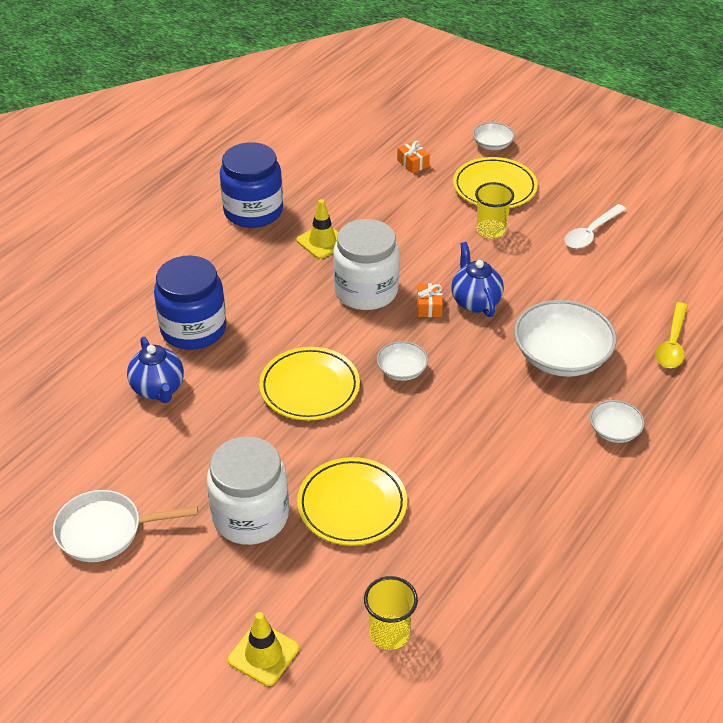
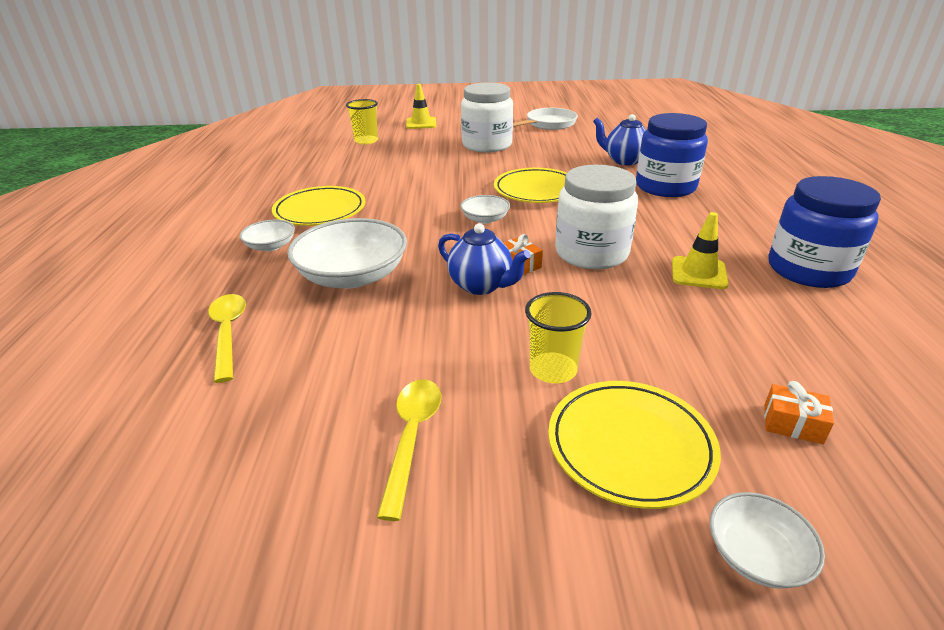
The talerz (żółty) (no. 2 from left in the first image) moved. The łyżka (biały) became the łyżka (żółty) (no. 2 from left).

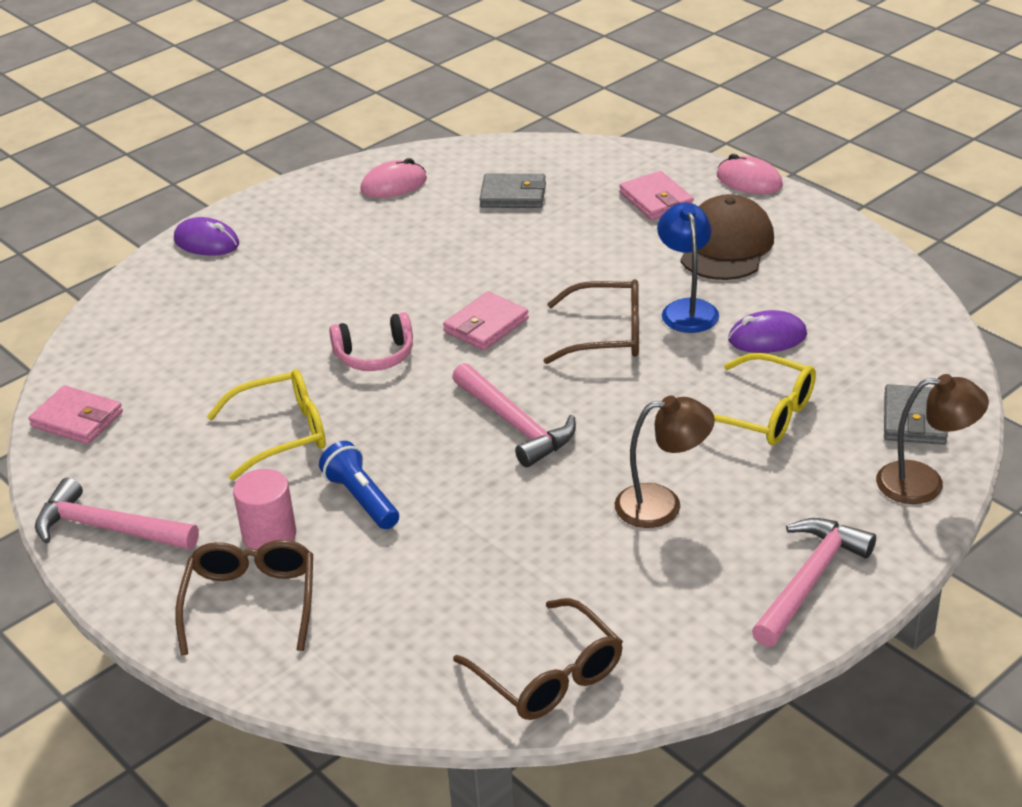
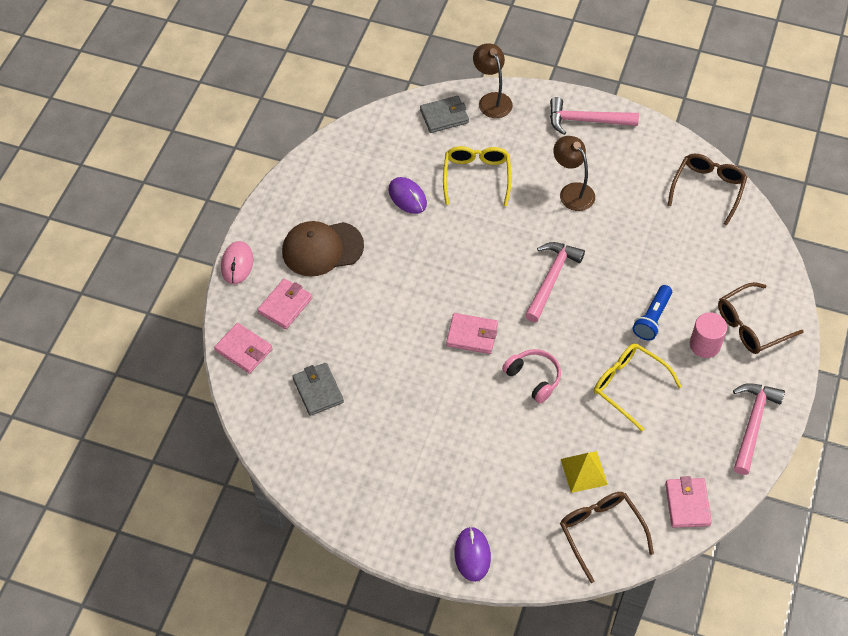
The portfel (różowy) (no. 1 from left) appeared. The okulary (brązowy) (no. 3 from left in the first image) moved. The piramida (żółty) appeared. The młotek (różowy) (no. 1 from left in the first image) turned 150 degrees counterclockwise. The myszka (różowy) (no. 1 from left) disappeared. The lampka (niebieski) disappeared.

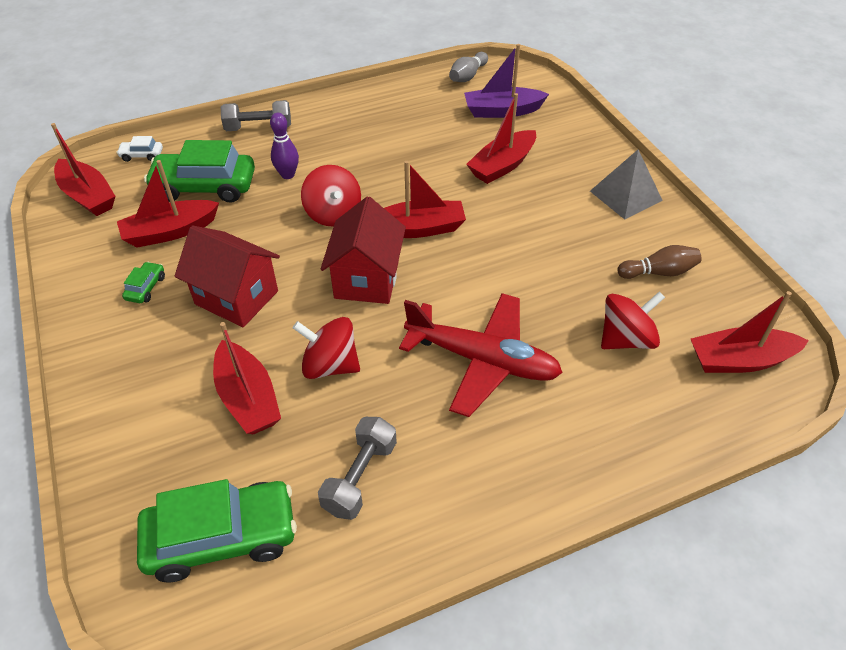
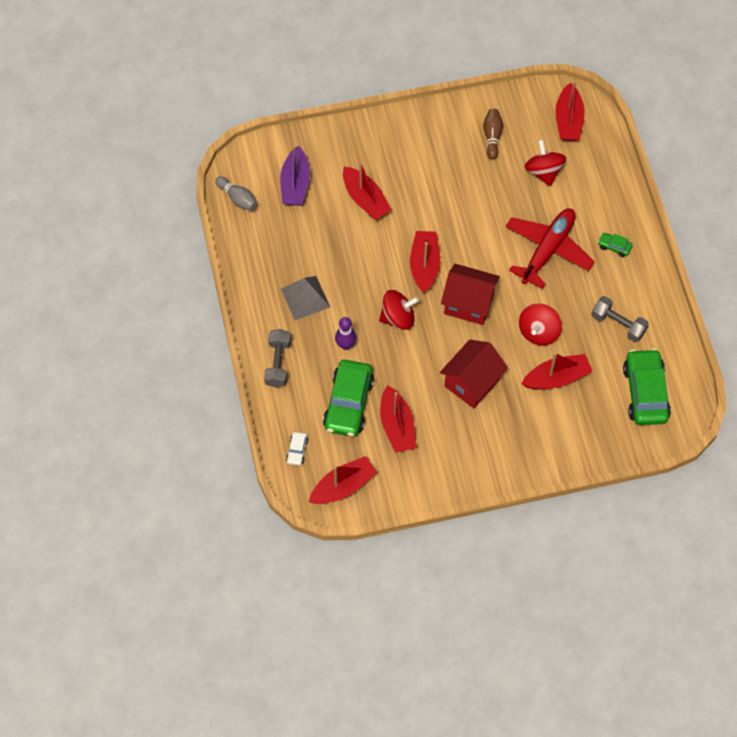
The piramida (szary) moved. The samochód (zielony) (no. 1 from left in the first image) moved.

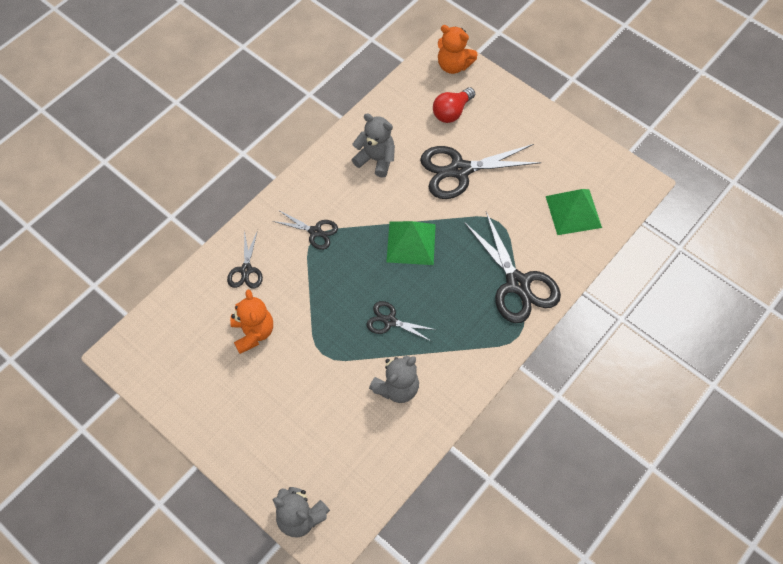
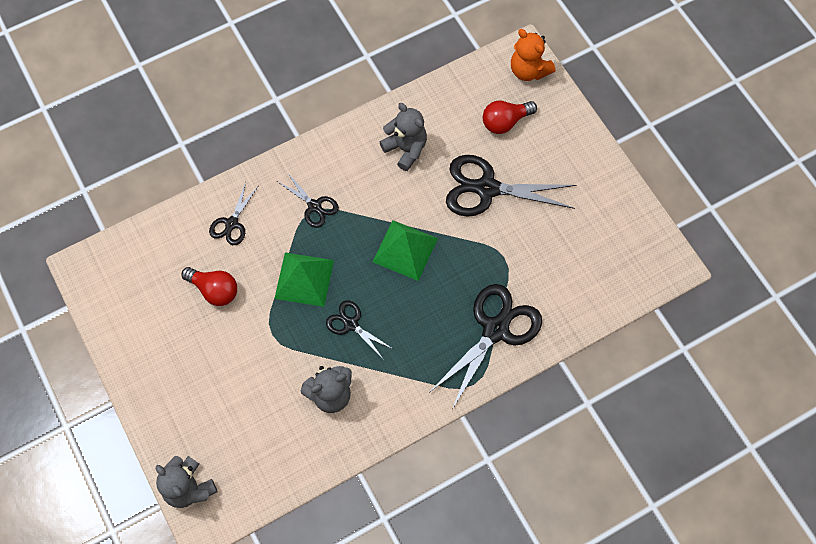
The miś (pomarańczowy) (no. 1 from left) was replaced by the żarówka (czerwony) (no. 1 from left). The piramida (zielony) (no. 2 from left in the first image) moved. The nożyczki (czarny) (no. 5 from left in the first image) turned 135 degrees counterclockwise.

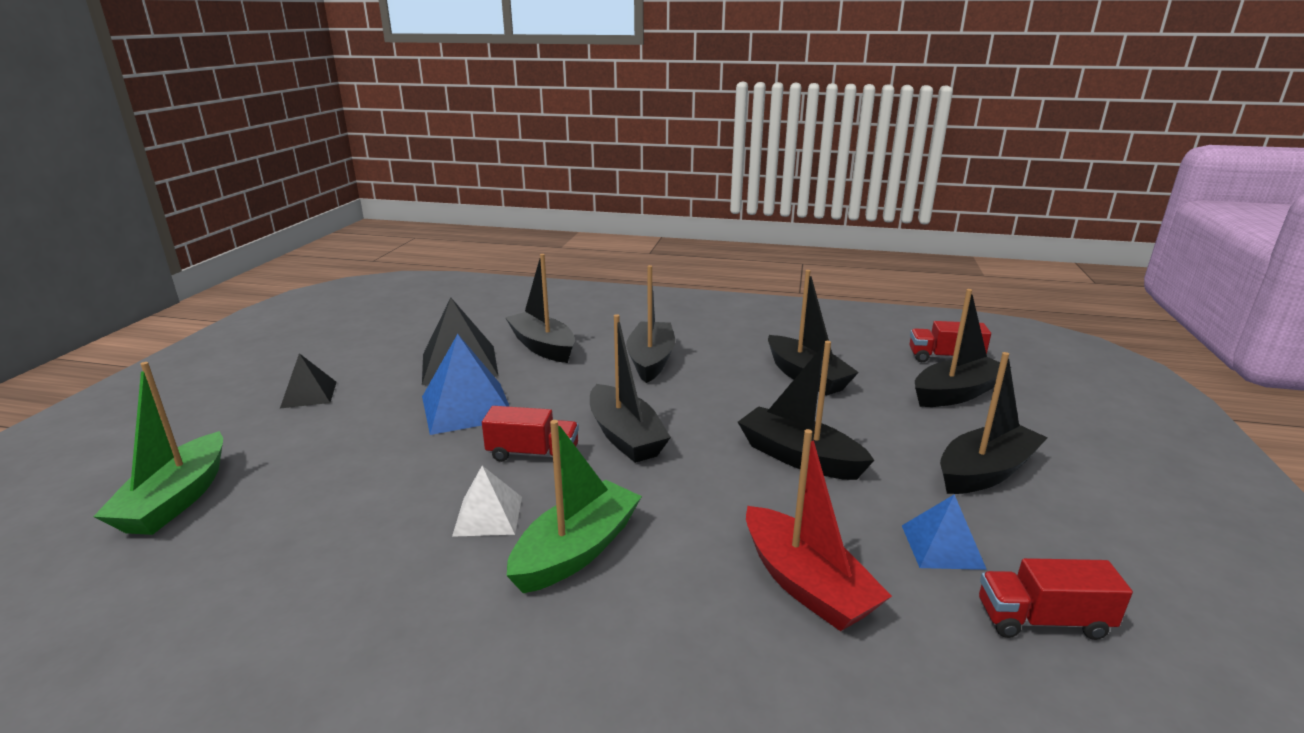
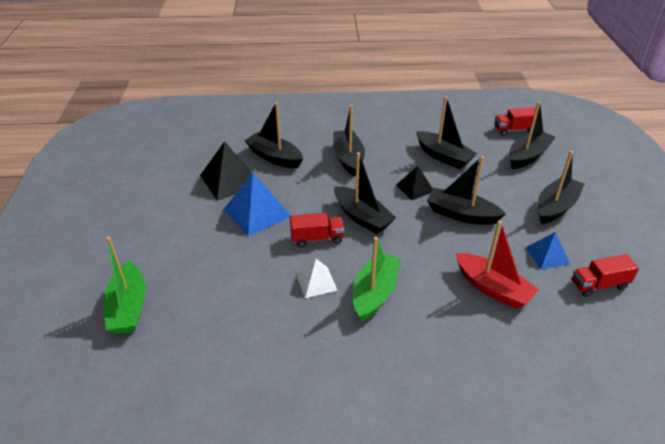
The piramida (czarny) (no. 1 from left in the first image) moved.

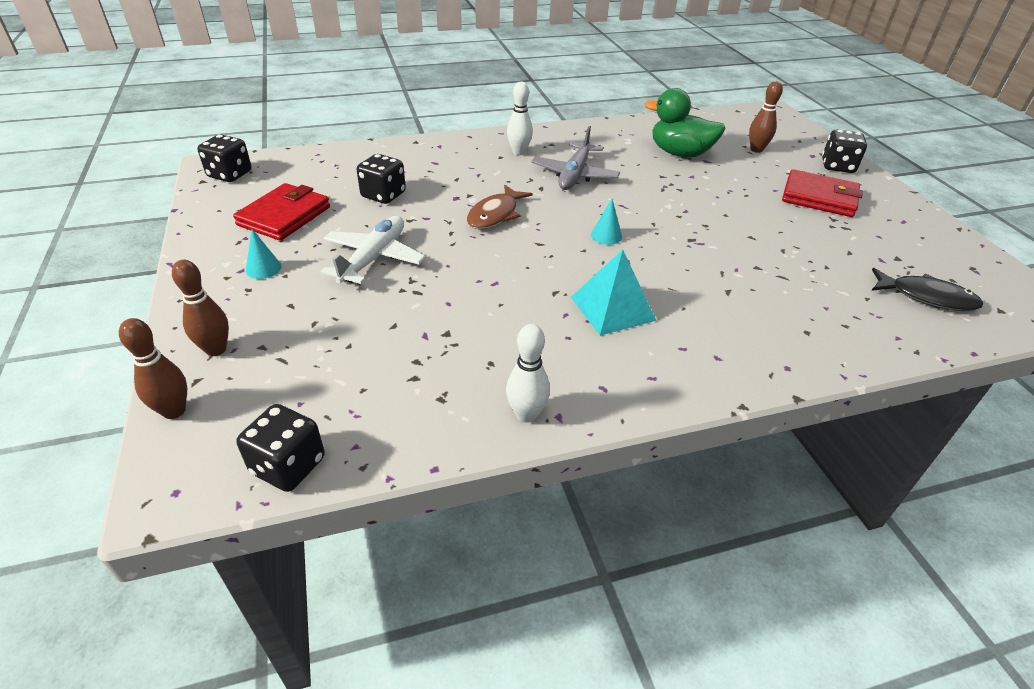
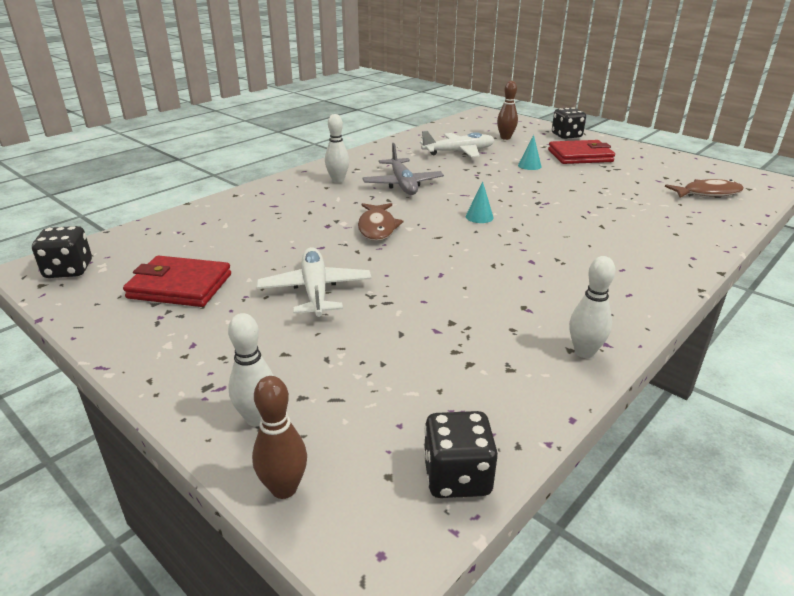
The portfel (czerwony) (no. 1 from left) turned 75 degrees counterclockwise. The kręgiel (brązowy) (no. 2 from left) became the kręgiel (biały) (no. 1 from left). The kaczka (zielony) was replaced by the samolot (biały) (no. 2 from left). The stożek (turkusowy) (no. 1 from left in the first image) moved. The ryba (czarny) became the ryba (brązowy) (no. 2 from left). The kostka do gry (czarny) (no. 3 from left) disappeared. The piramida (turkusowy) disappeared.

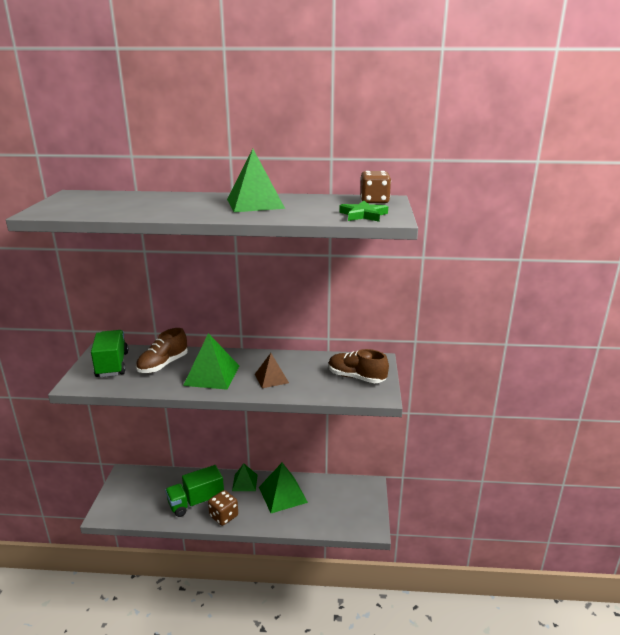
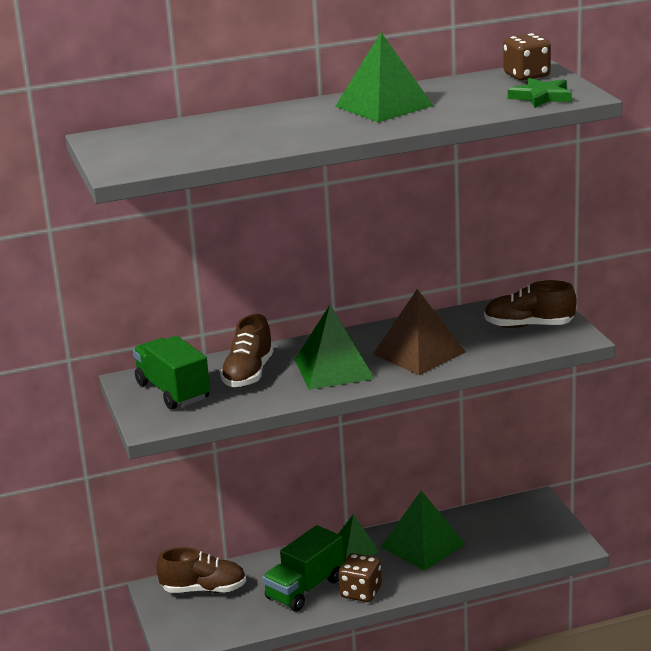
The but (brązowy) (no. 1 from left) appeared. The piramida (brązowy) changed to 1.61 times the size.

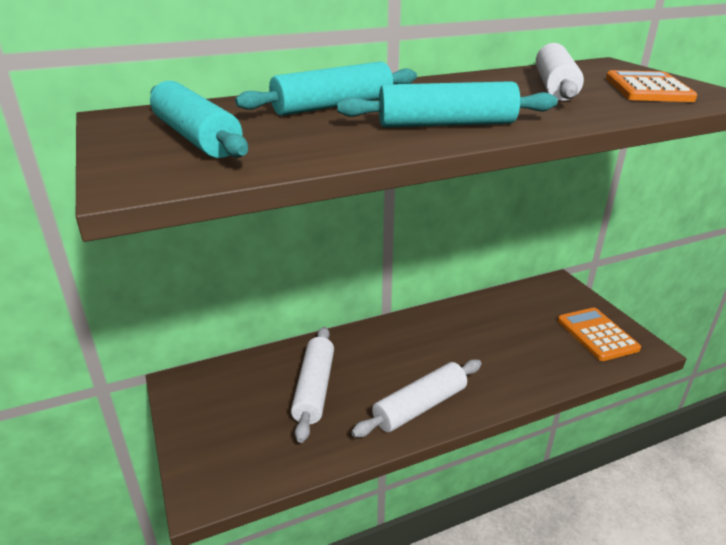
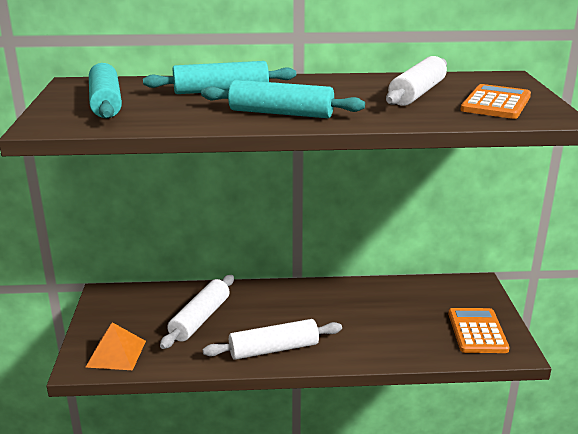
The piramida (pomarańczowy) appeared.

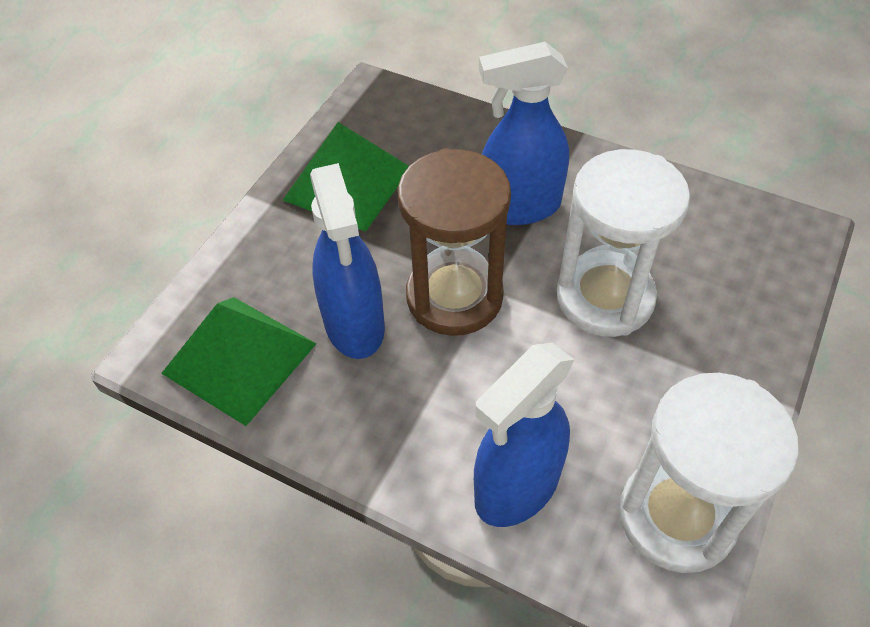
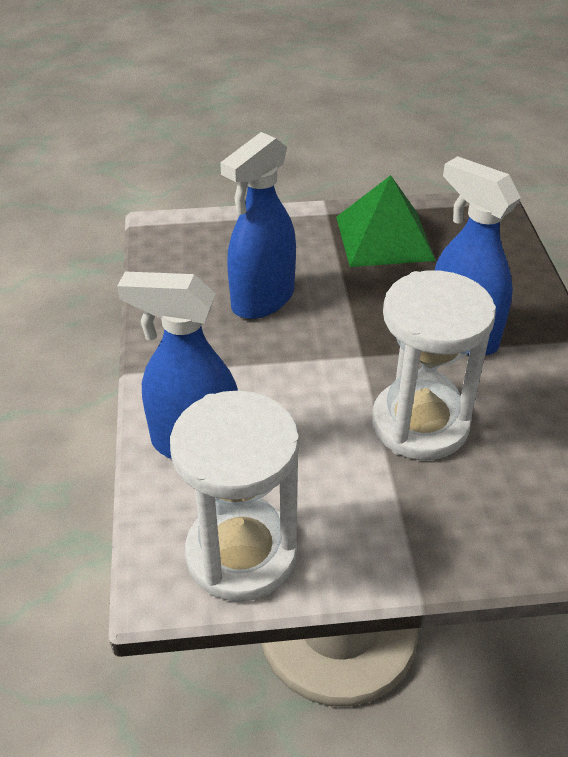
The piramida (zielony) (no. 1 from left) disappeared. The klepsydra (brązowy) disappeared.

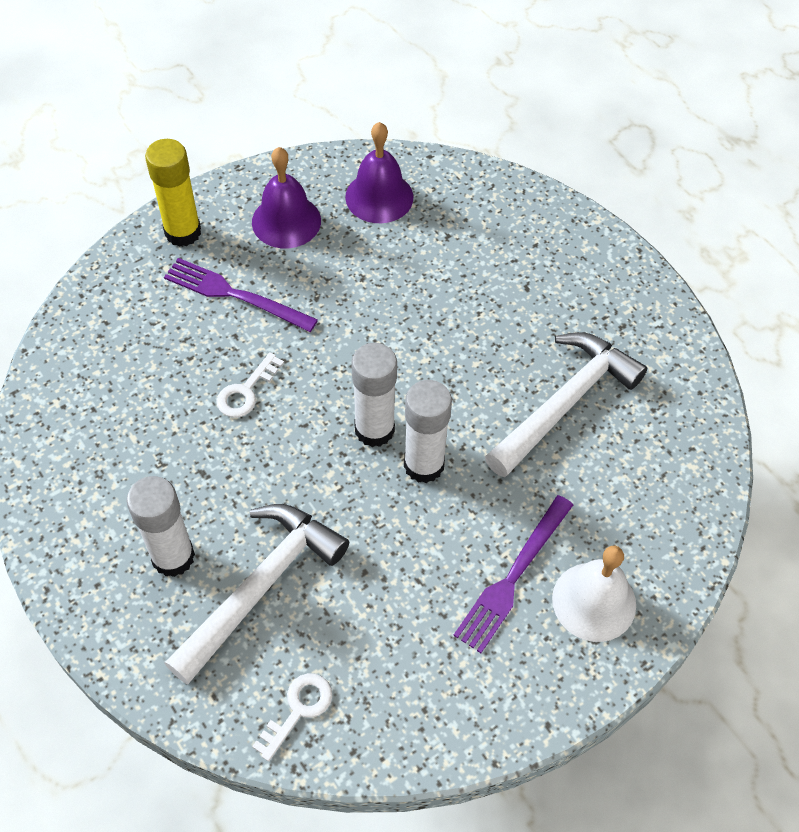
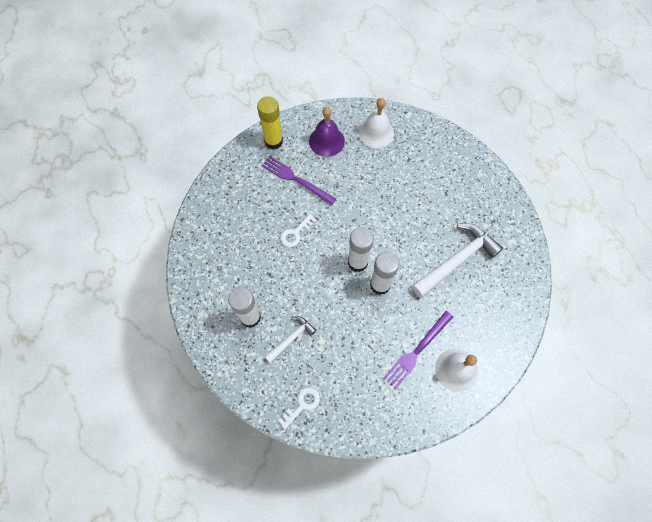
The młotek (biały) (no. 1 from left) changed to 0.54 times the size. The dzwonek (fioletowy) (no. 2 from left) became the dzwonek (biały) (no. 1 from left).

